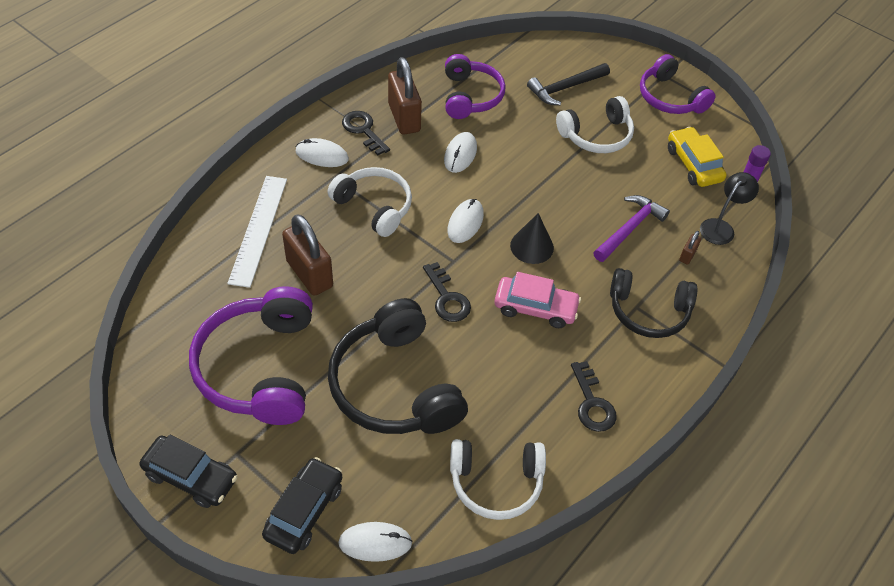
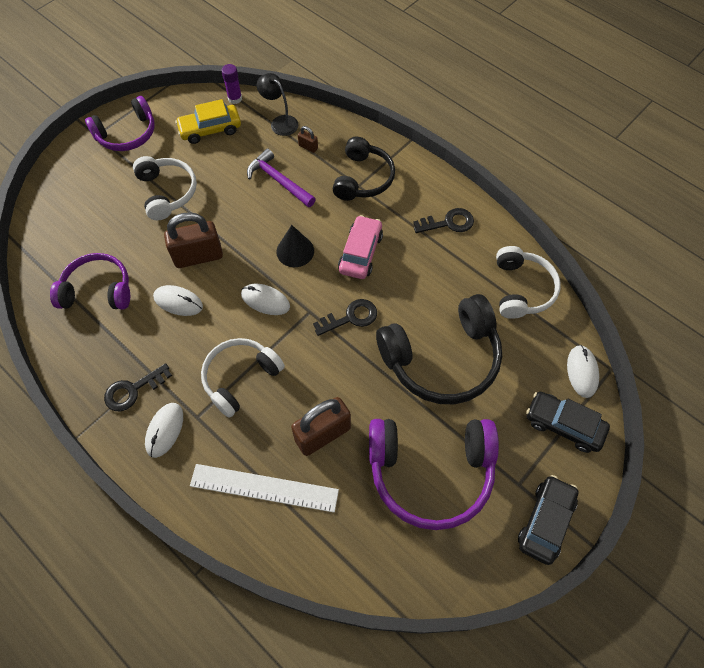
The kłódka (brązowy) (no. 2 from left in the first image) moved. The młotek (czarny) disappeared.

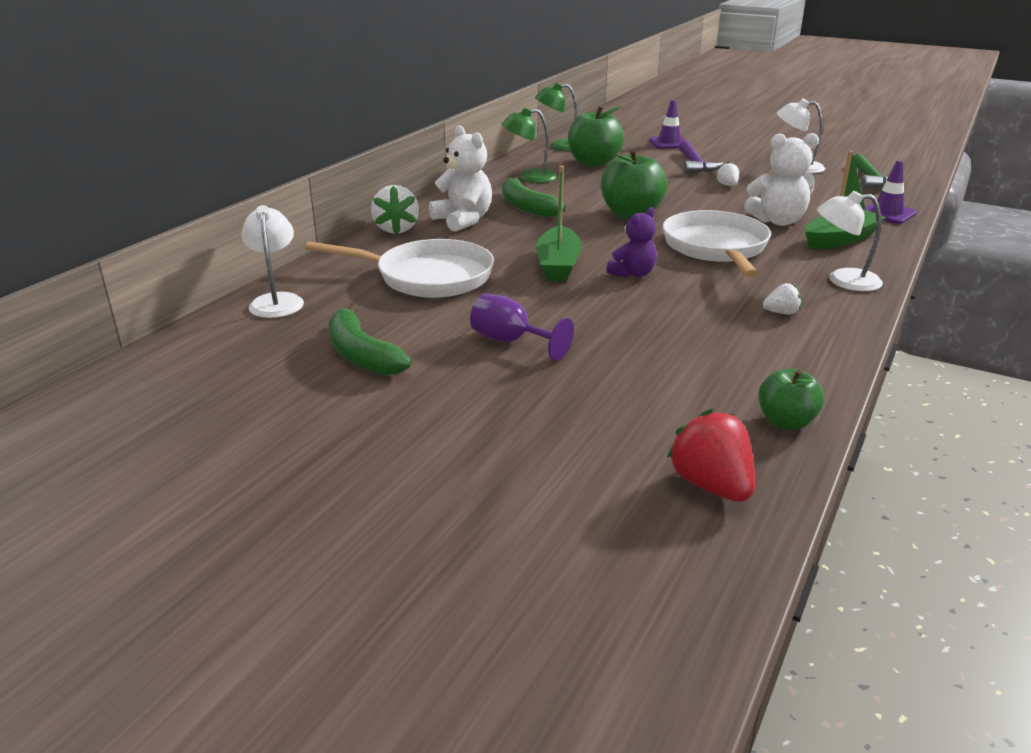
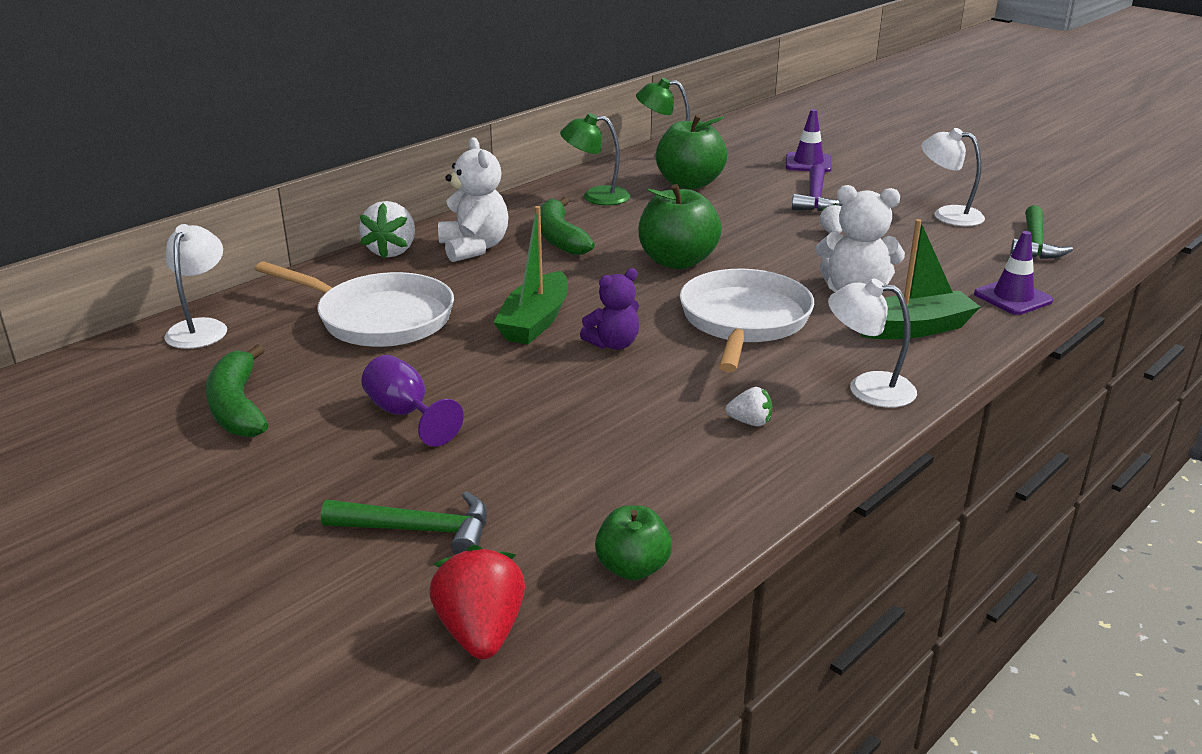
The młotek (zielony) (no. 1 from left) appeared.

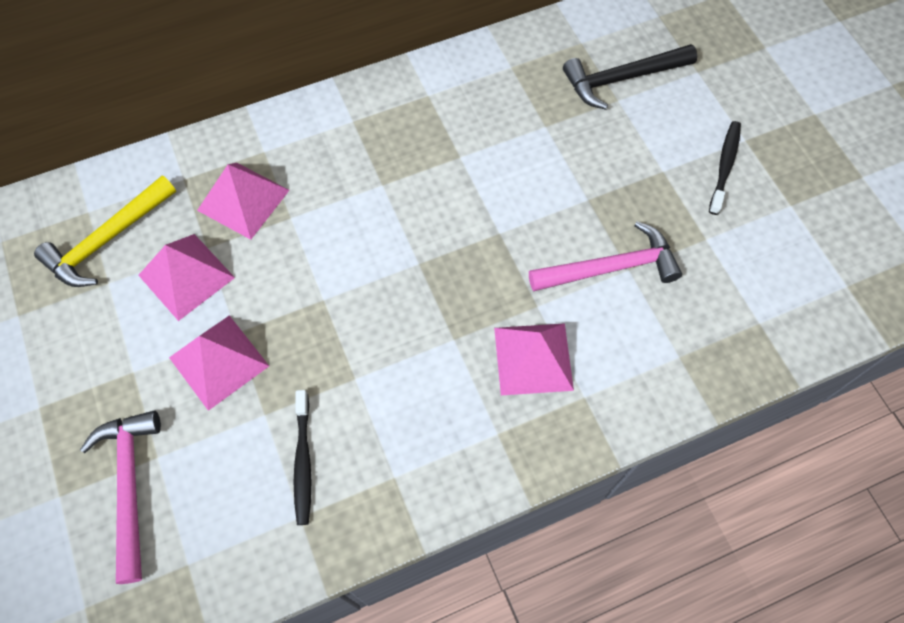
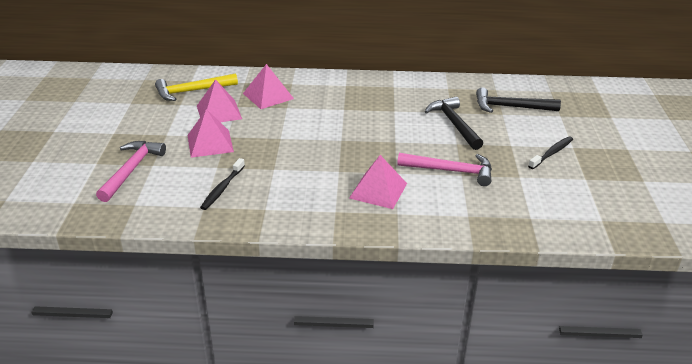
The młotek (czarny) (no. 1 from left) appeared.

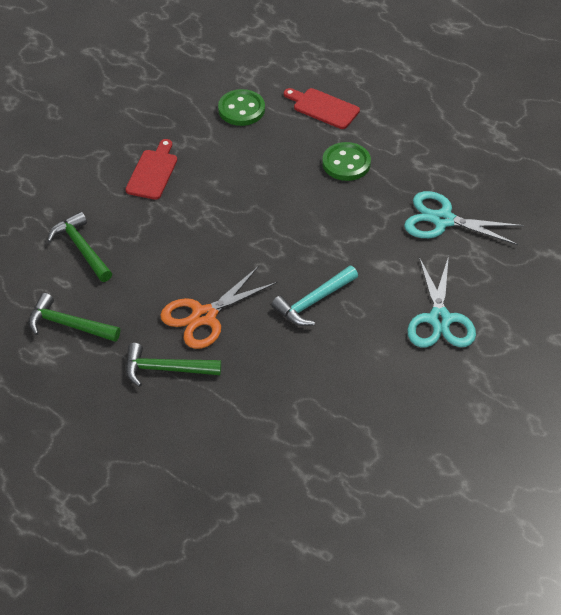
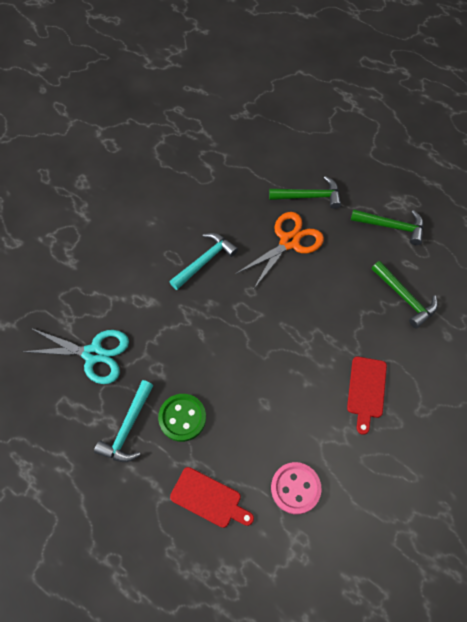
The młotek (turkusowy) (no. 1 from left) appeared. The guzik (zielony) (no. 1 from left) became the guzik (różowy). The nożyczki (turkusowy) (no. 1 from left) disappeared.

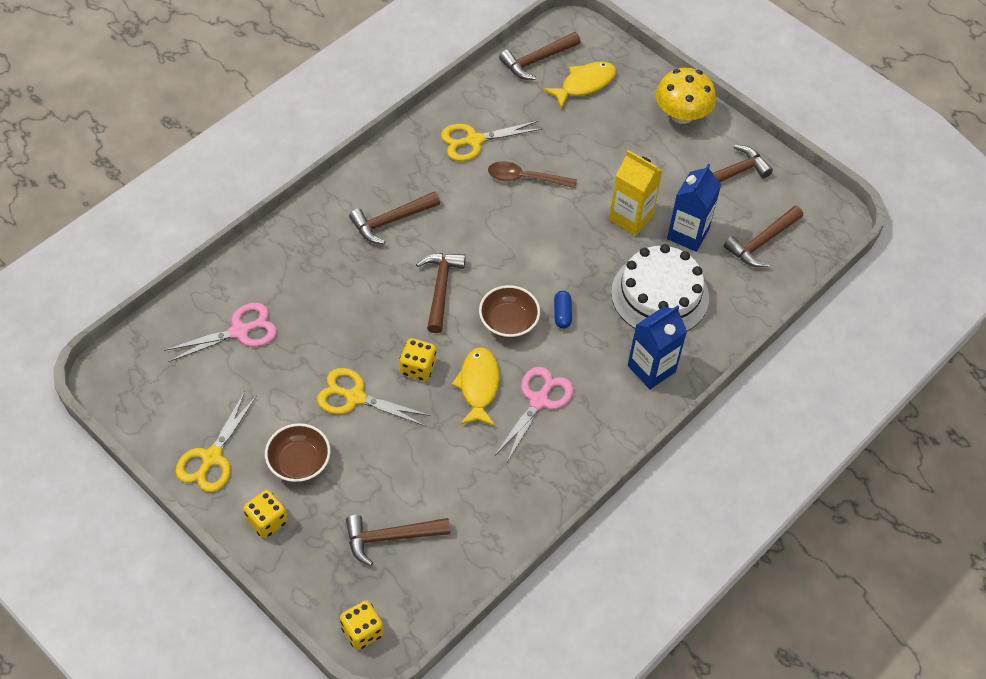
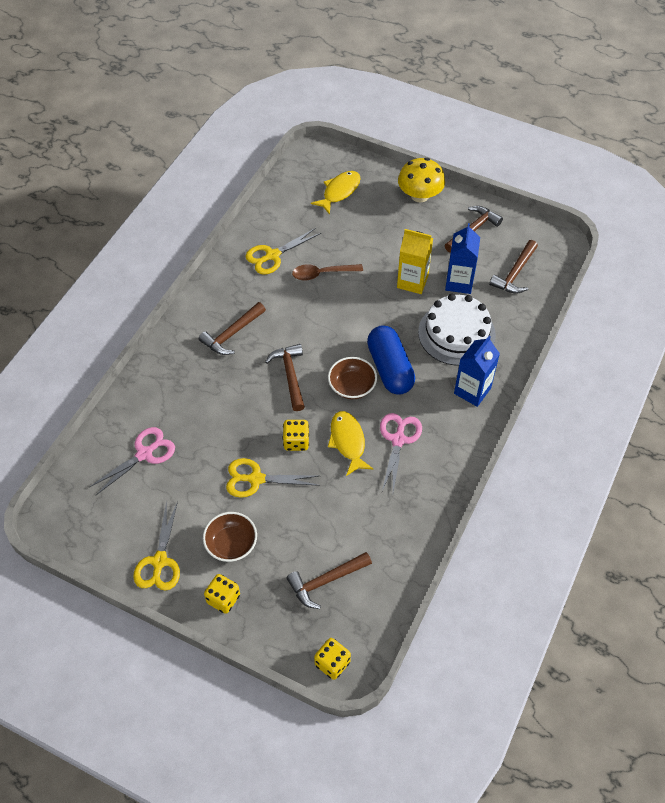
The kapsułka (niebieski) changed to 2.33 times the size. The młotek (brązowy) (no. 4 from left) disappeared.

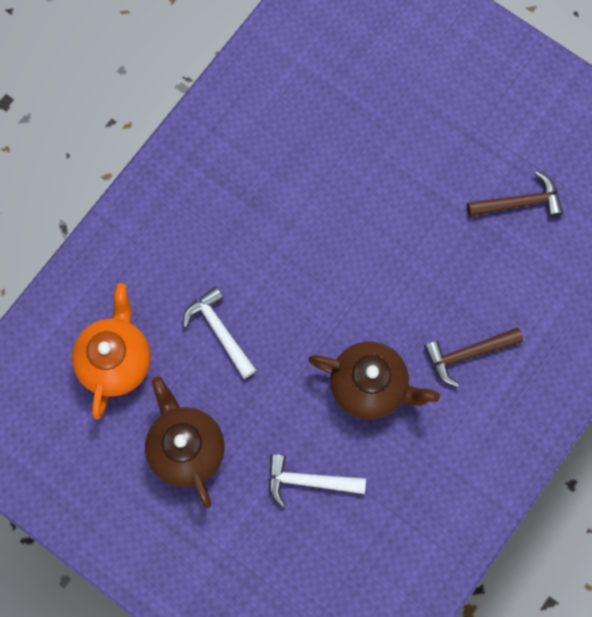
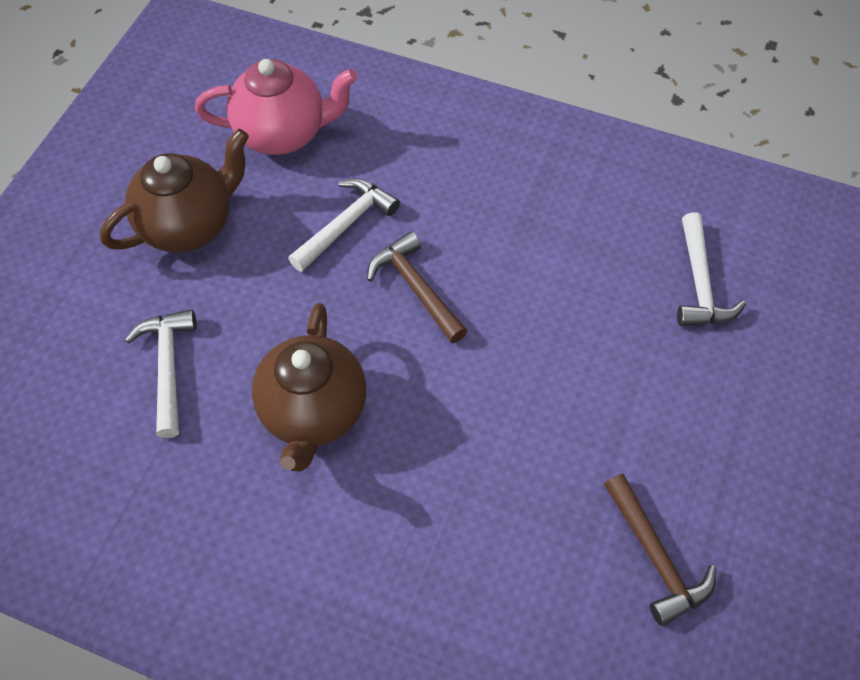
The imbryk (pomarańczowy) became the imbryk (różowy). The młotek (brązowy) (no. 1 from left) moved. The młotek (biały) (no. 3 from left) appeared.

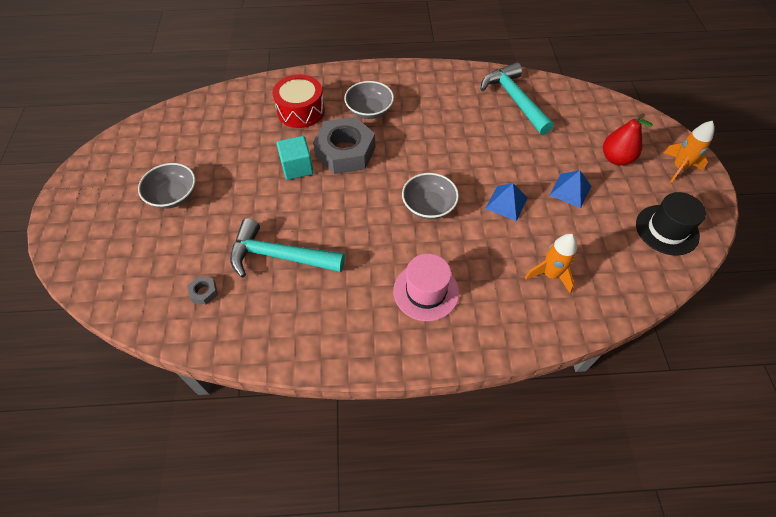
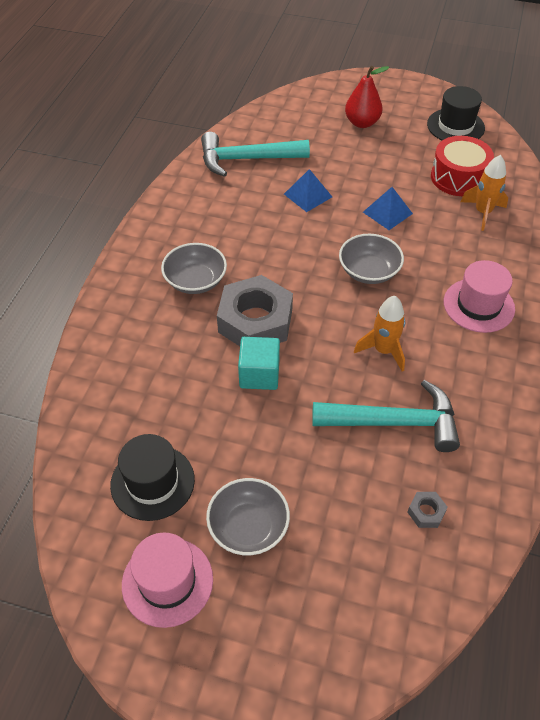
The kapelusz (czarny) (no. 1 from left) appeared. The kapelusz (różowy) (no. 1 from left) appeared. The piramida (niebieski) (no. 2 from left in the first image) moved. The młotek (turkusowy) (no. 1 from left in the first image) turned 120 degrees counterclockwise. The rakieta (pomarańczowy) (no. 2 from left in the first image) moved. The bęben (czerwony) moved.

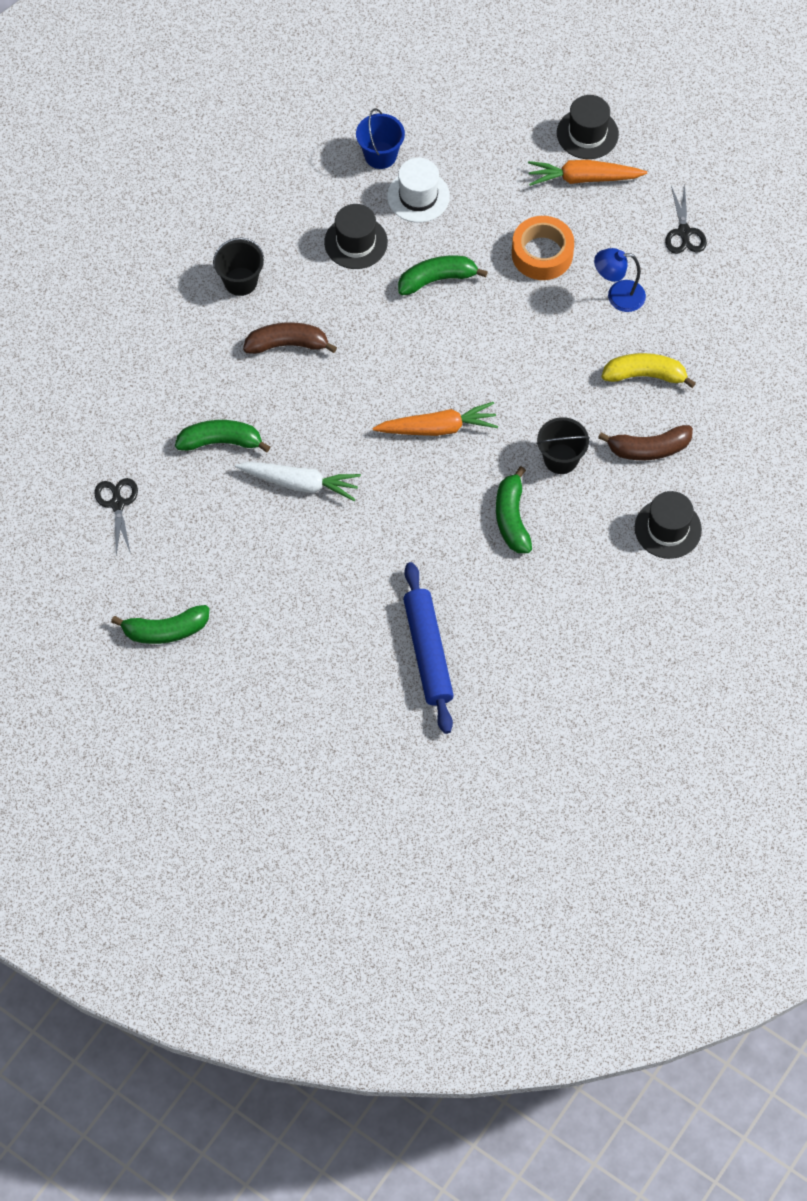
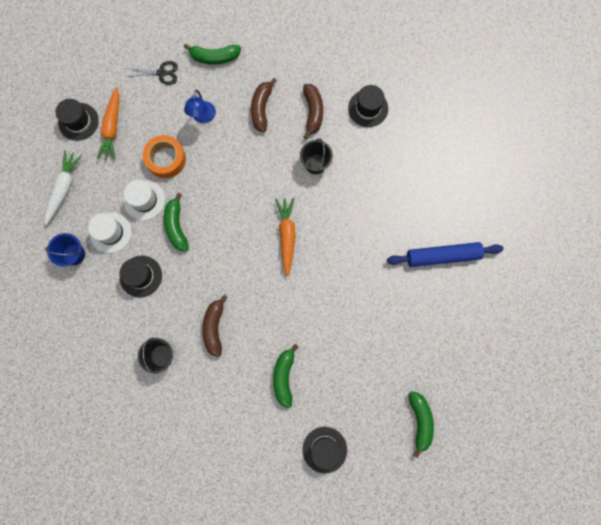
The marchewka (biały) moved. The kapelusz (biały) (no. 2 from left) appeared. The banan (zielony) (no. 4 from left in the first image) moved. The banan (żółty) became the banan (brązowy) (no. 2 from left). The nożyczki (czarny) (no. 1 from left) was replaced by the kapelusz (czarny) (no. 3 from left).

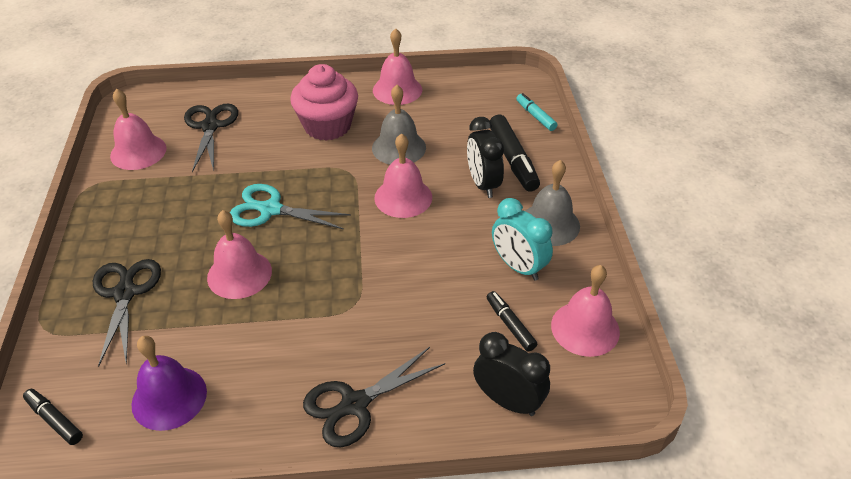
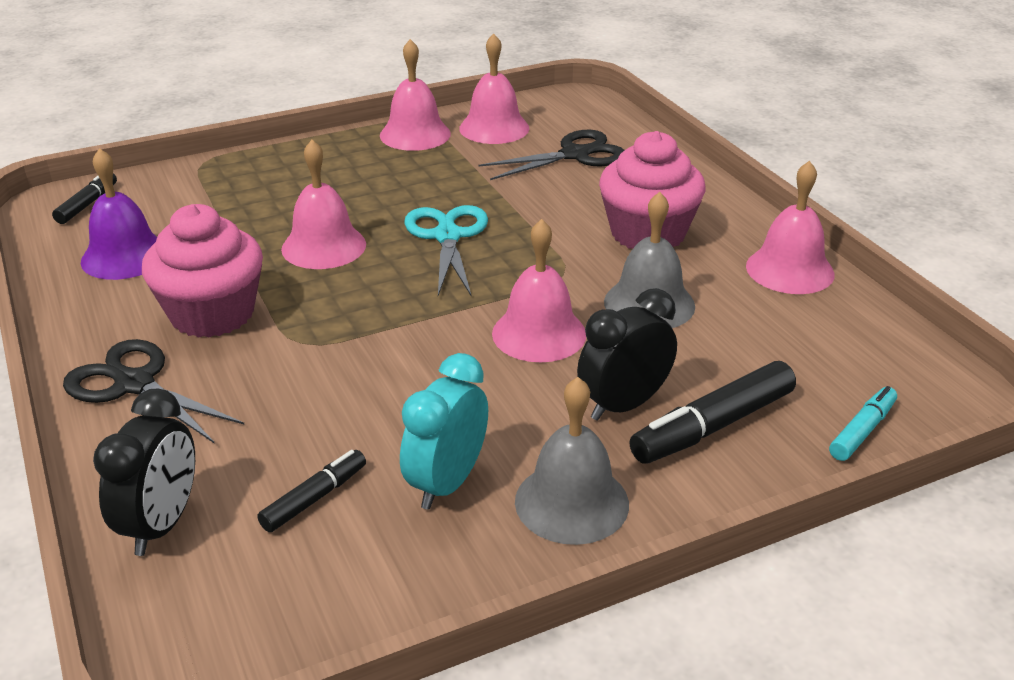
The muffinka (różowy) (no. 1 from left) appeared. The dzwonek (różowy) (no. 5 from left in the first image) moved. The nożyczki (czarny) (no. 1 from left) disappeared.

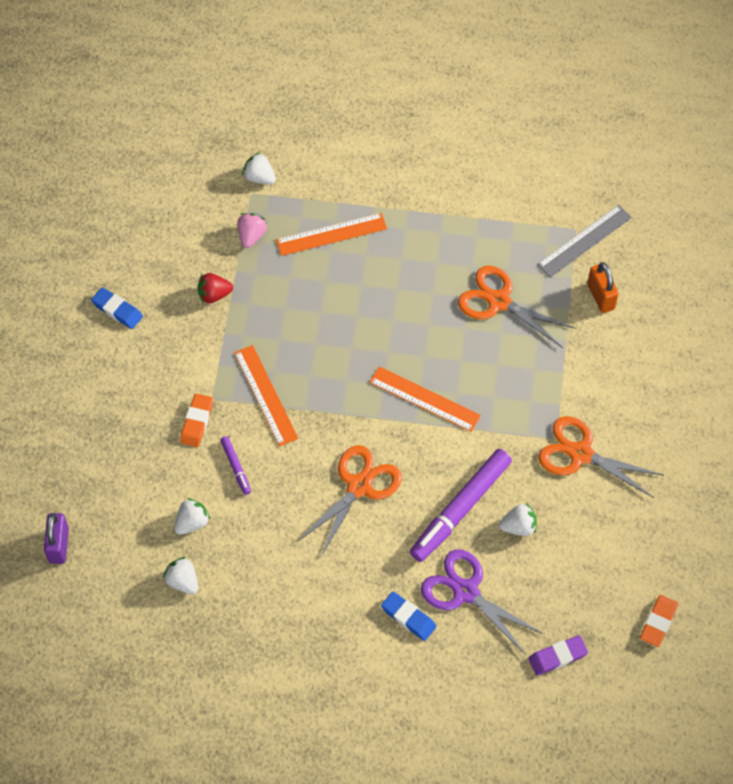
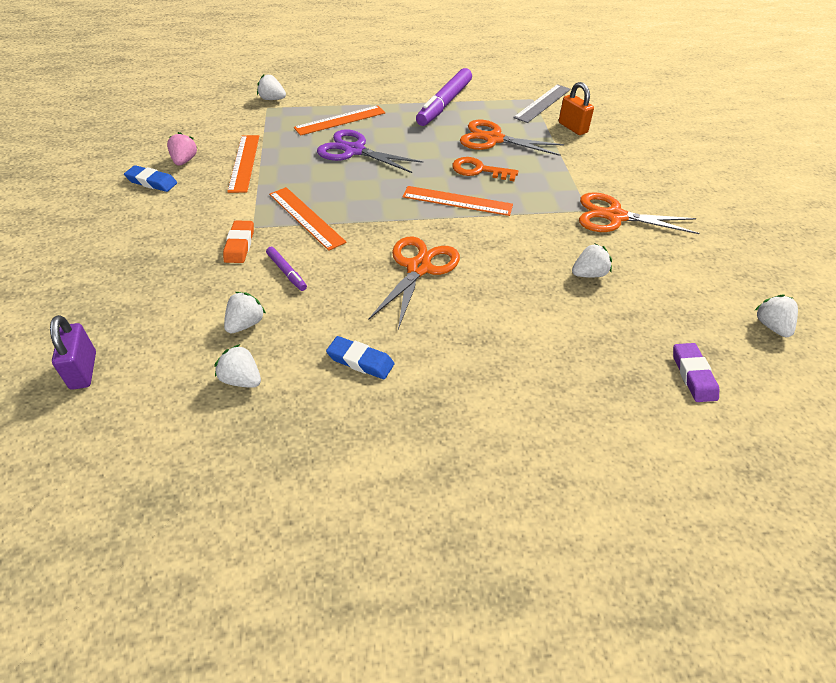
The truskawka (różowy) moved. The truskawka (czerwony) was replaced by the linijka (pomarańczowy) (no. 1 from left). The nożyczki (fioletowy) moved. The gumka do mazania (niebieski) (no. 2 from left) moved. The flamaster (fioletowy) (no. 2 from left) moved. The klucz (pomarańczowy) appeared. The gumka do mazania (fioletowy) turned 60 degrees counterclockwise. The gumka do mazania (pomarańczowy) (no. 2 from left) was replaced by the truskawka (biały) (no. 5 from left).

